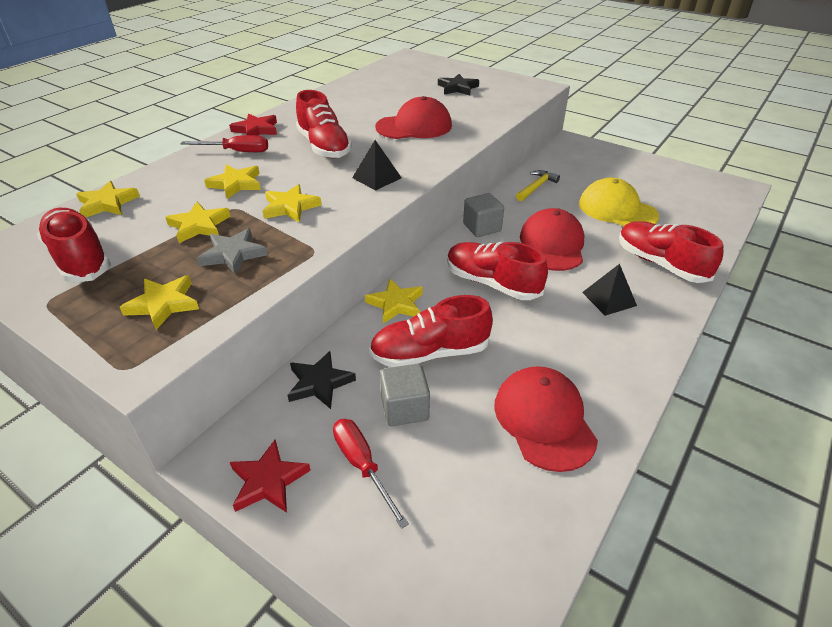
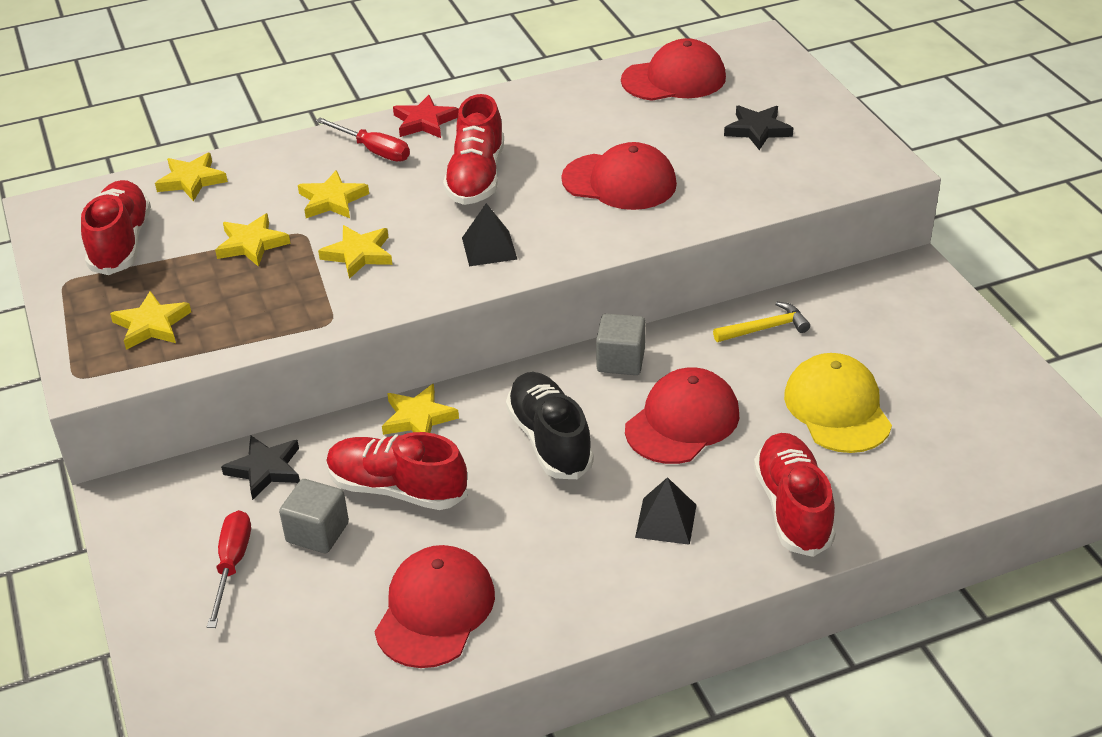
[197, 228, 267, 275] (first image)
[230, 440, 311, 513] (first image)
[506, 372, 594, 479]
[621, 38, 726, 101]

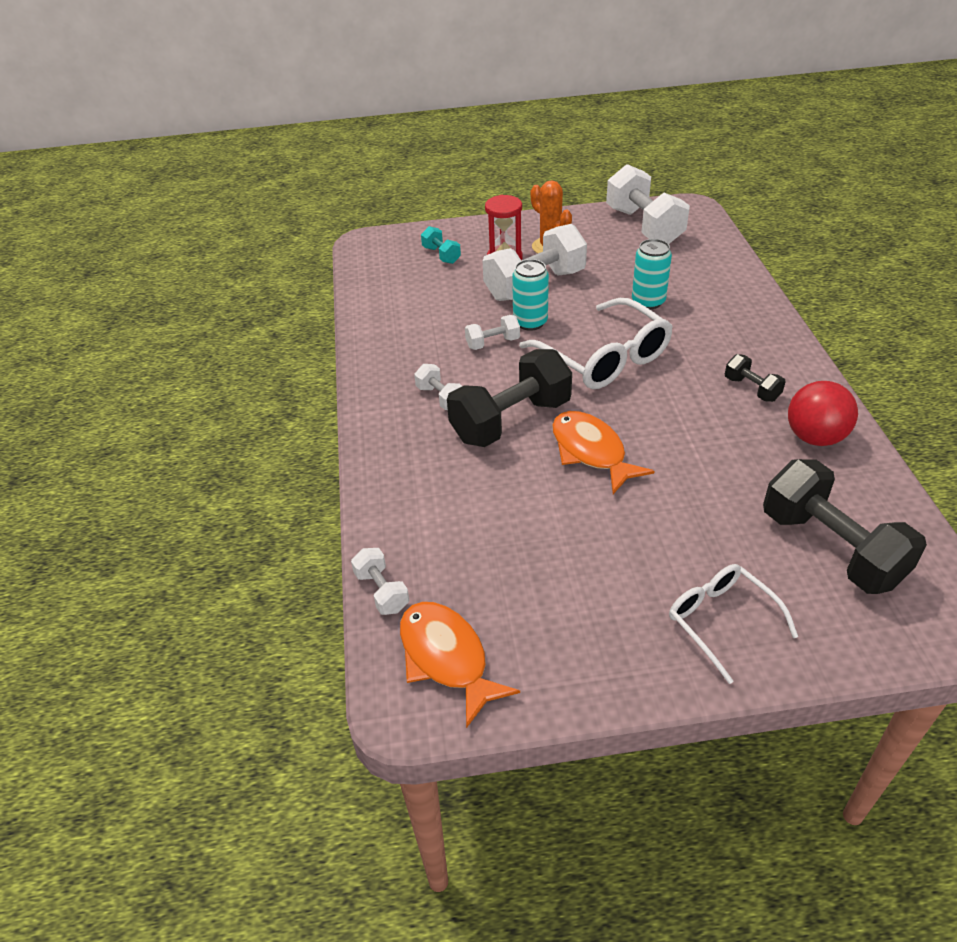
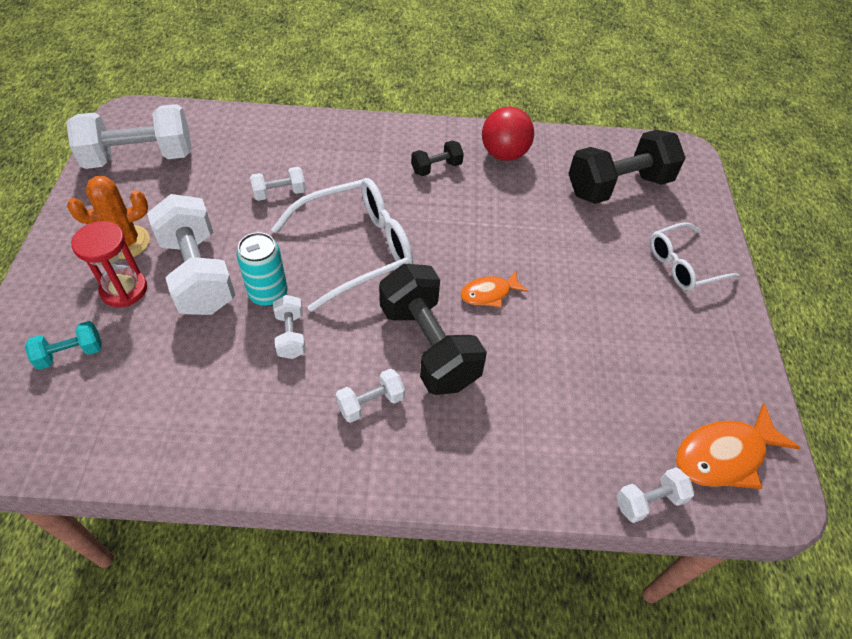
[460, 271, 528, 308]
[250, 167, 306, 201]

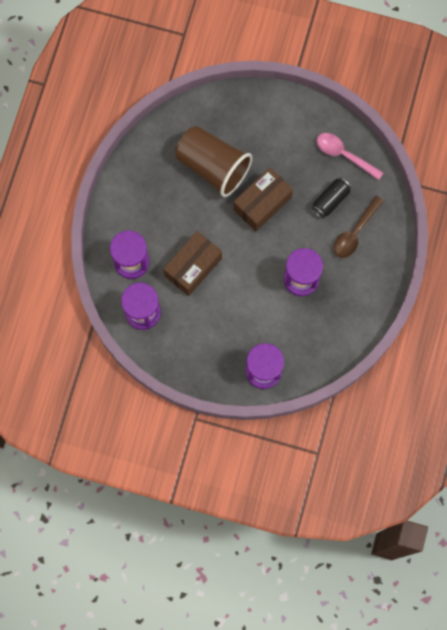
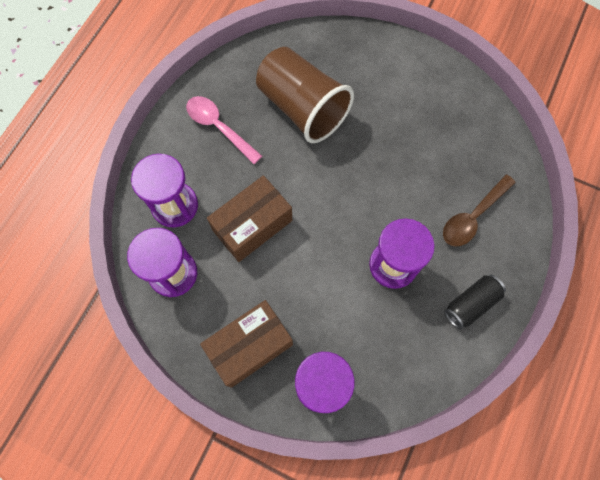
[200, 300, 293, 388]
[444, 275, 506, 329]
[186, 96, 262, 164]

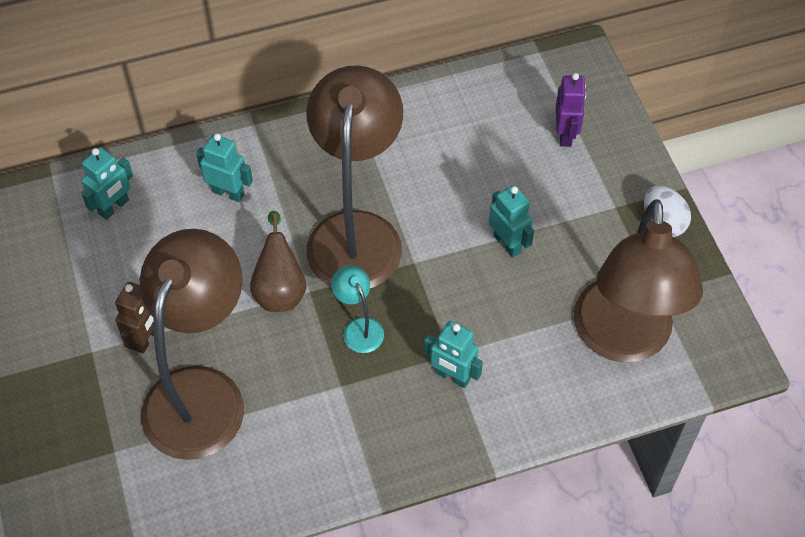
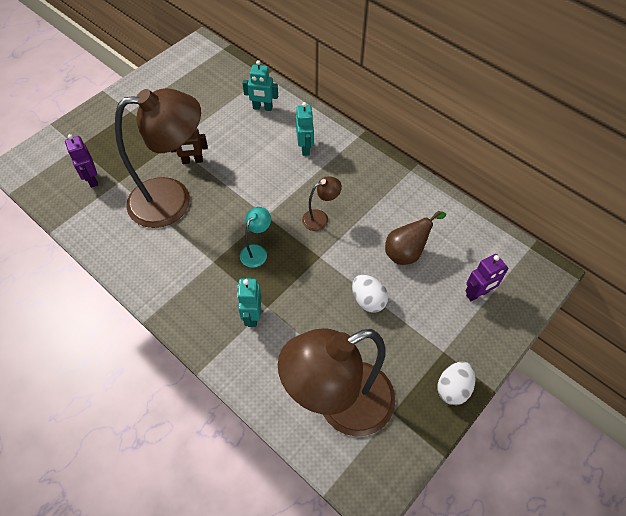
[385, 211, 446, 265]
[302, 176, 342, 231]
[352, 275, 388, 313]
[65, 134, 98, 188]

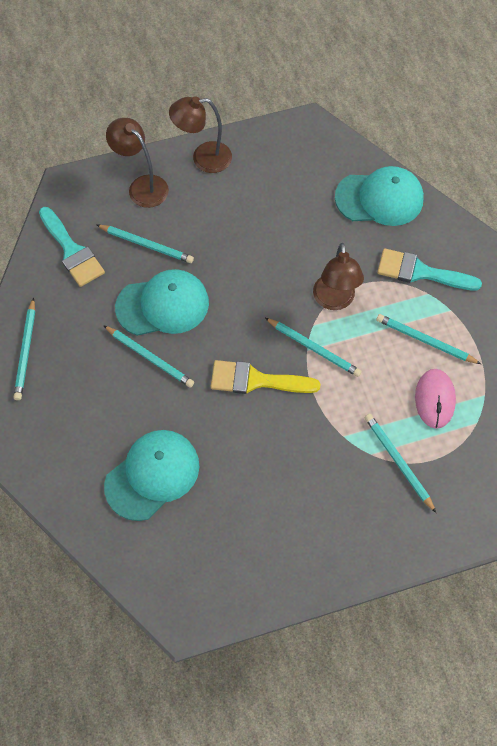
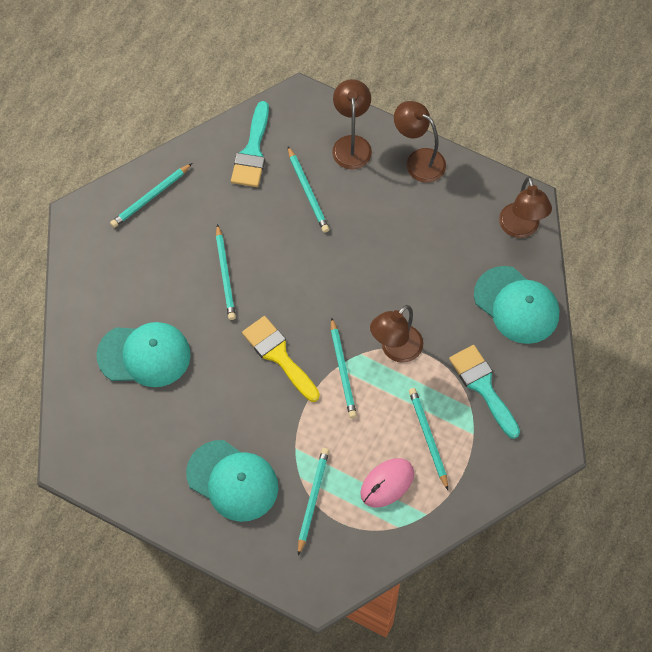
[186, 440, 278, 522]
[499, 177, 552, 238]

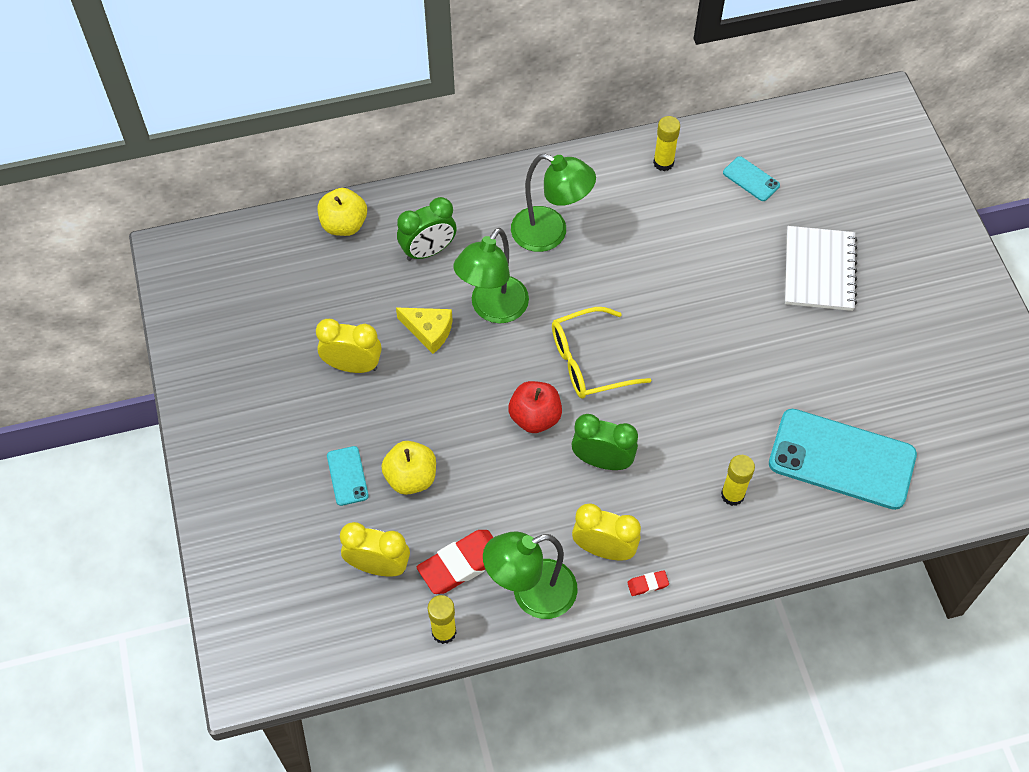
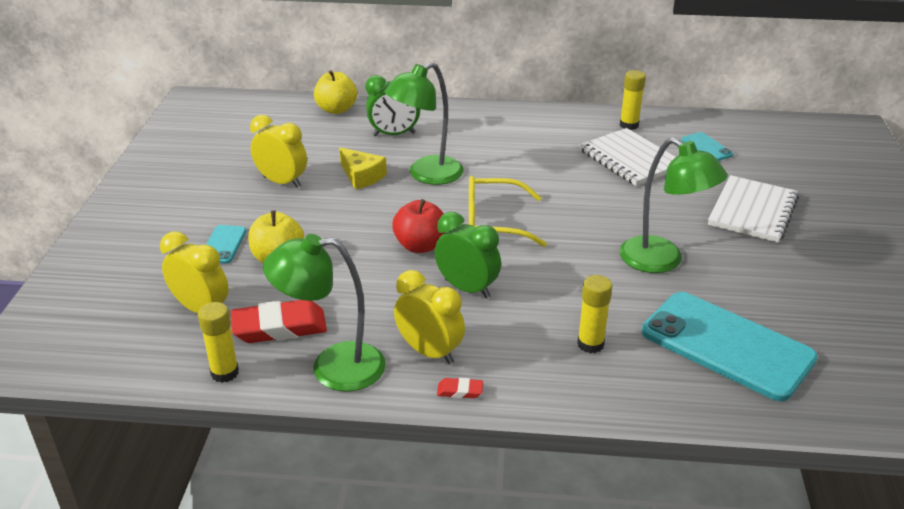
[620, 137, 727, 273]
[580, 128, 676, 186]

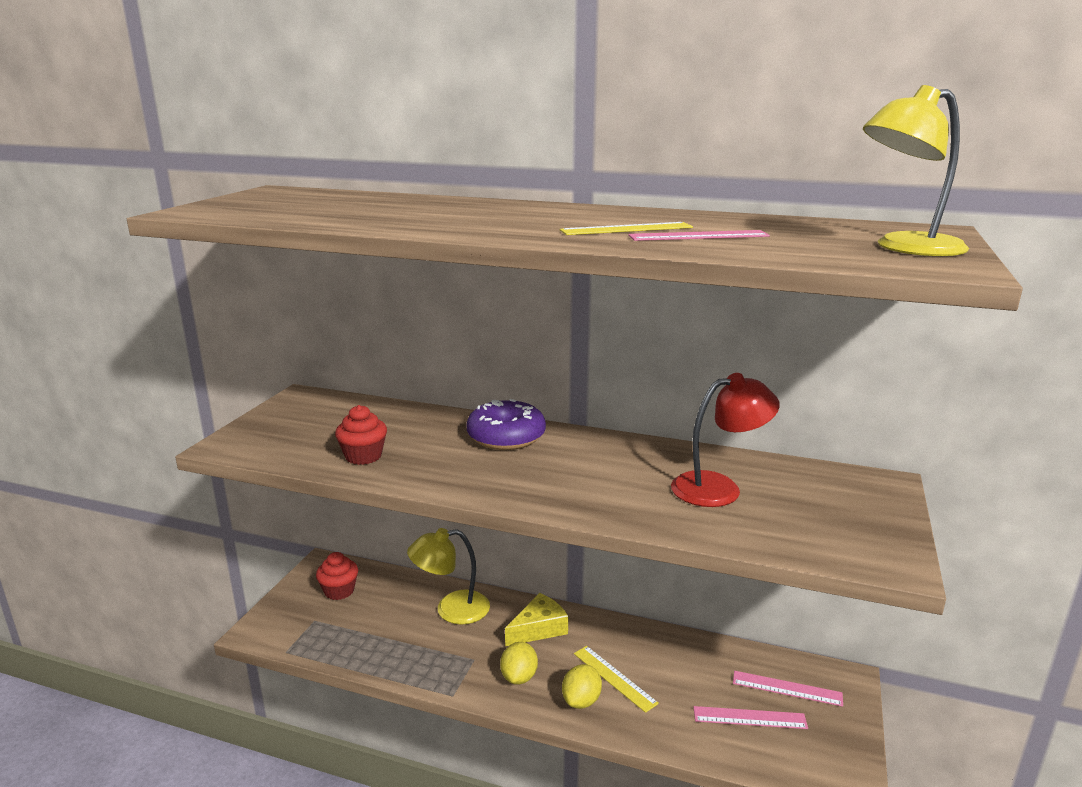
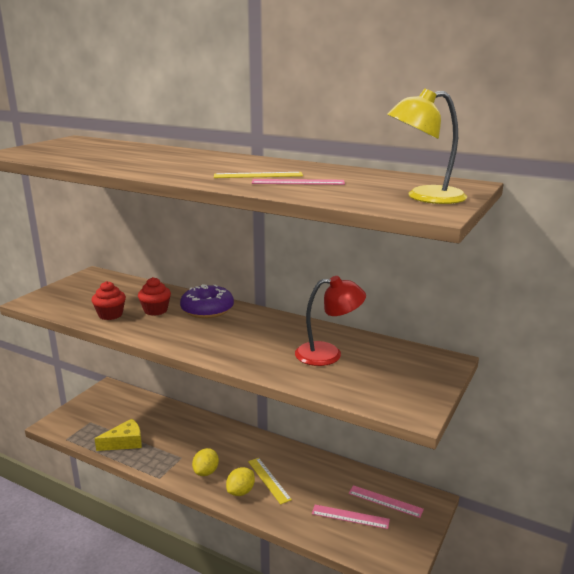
[138, 277, 171, 316]
[407, 528, 490, 625] (first image)
[94, 419, 142, 451]

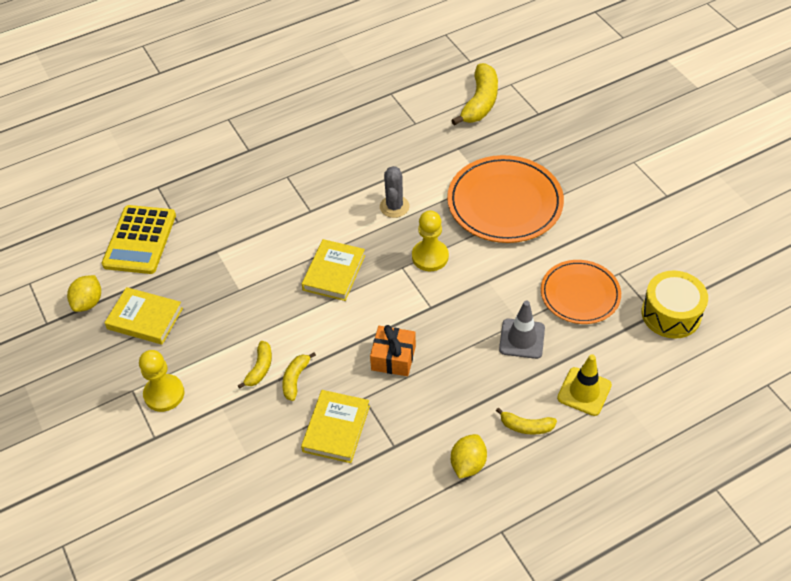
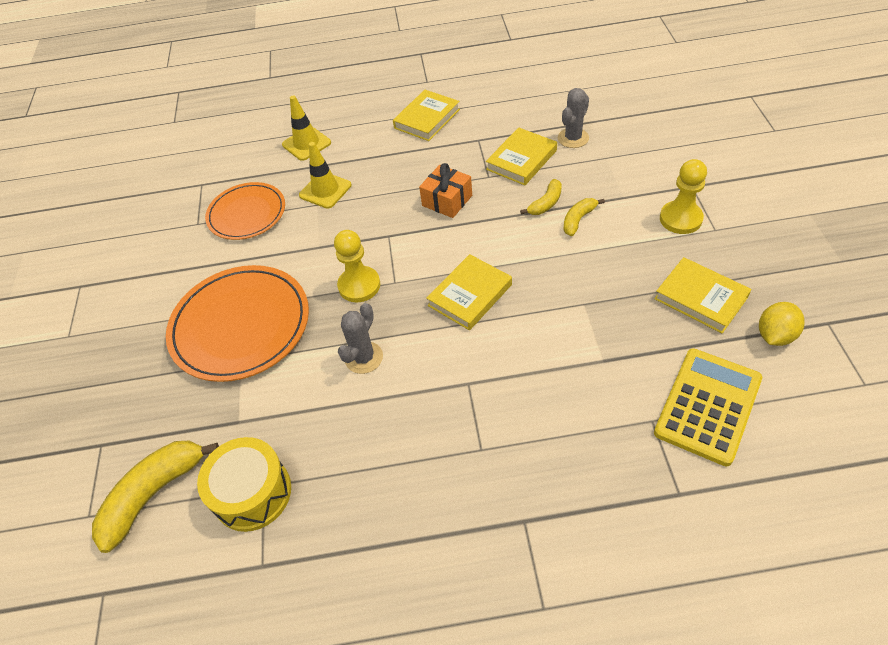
[393, 90, 460, 141]
[496, 407, 557, 435] (first image)
[299, 142, 352, 209]
[197, 437, 291, 532]
[558, 88, 589, 148]

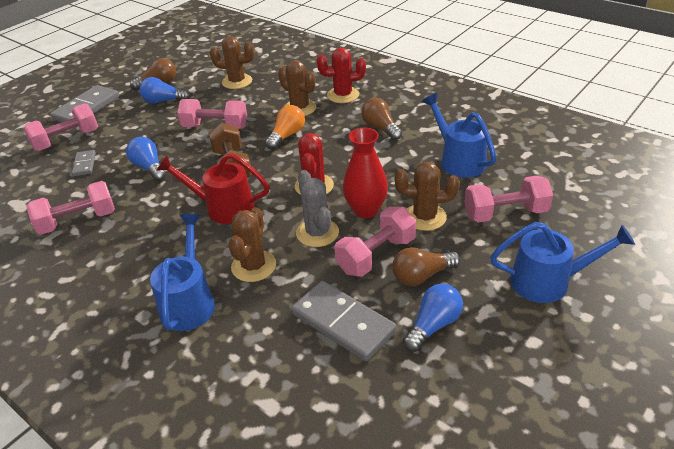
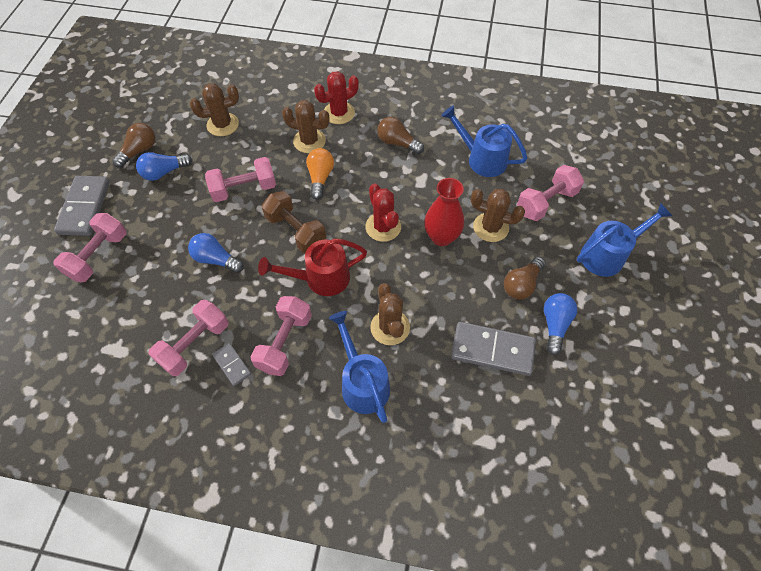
[212, 343, 251, 386]
[296, 170, 339, 247] (first image)
[250, 296, 312, 376]
[471, 189, 525, 242]

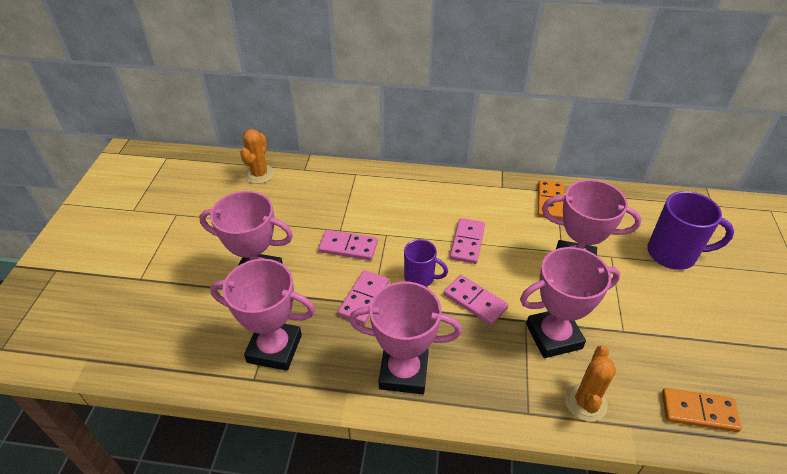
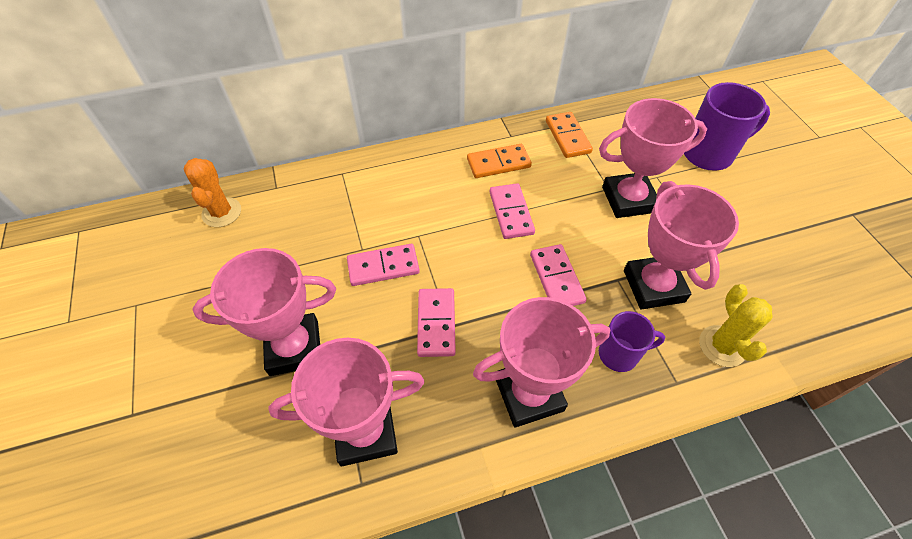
[599, 311, 665, 372]
[530, 244, 587, 306]
[624, 181, 739, 310]
[699, 284, 773, 367]
[467, 144, 532, 178]

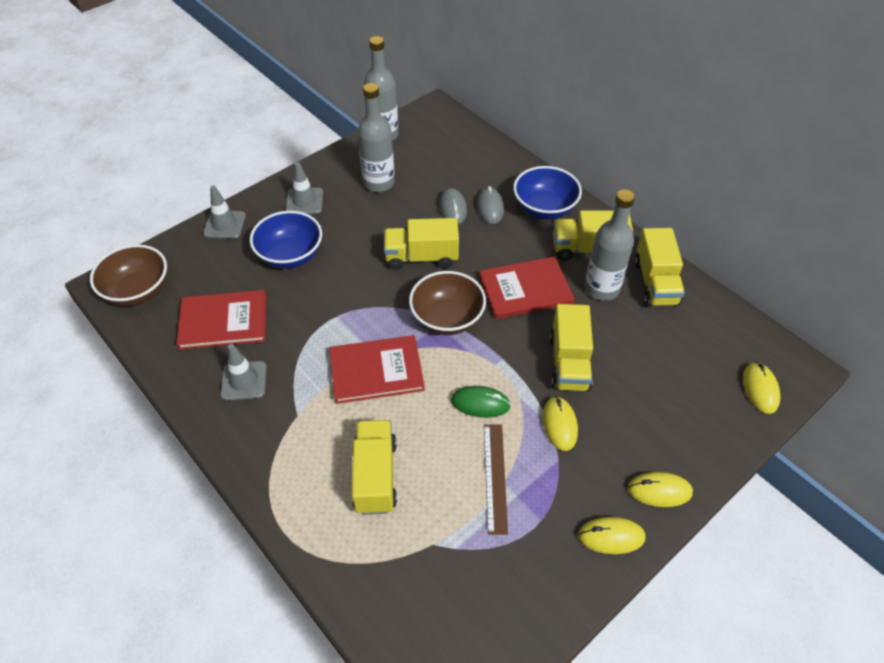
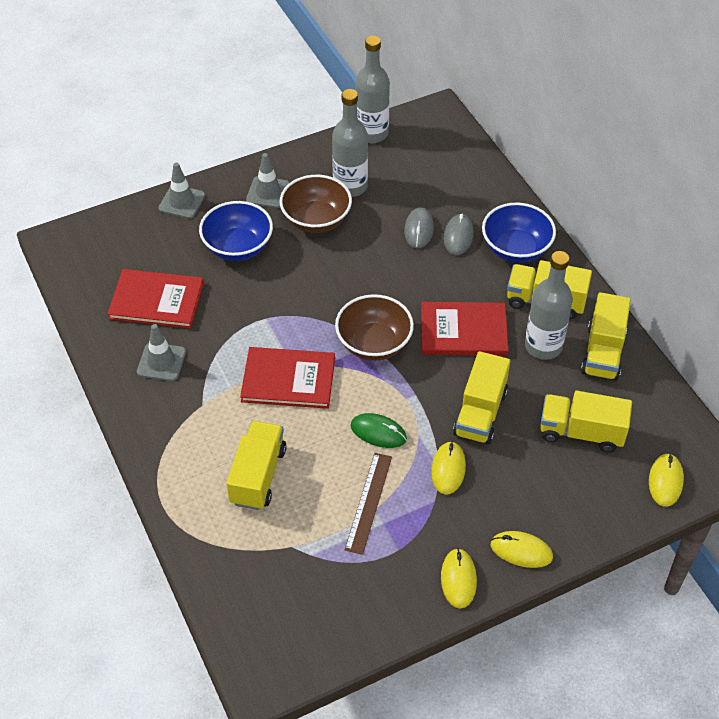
[280, 175, 352, 233]
[540, 391, 632, 453]
[441, 548, 477, 609]

